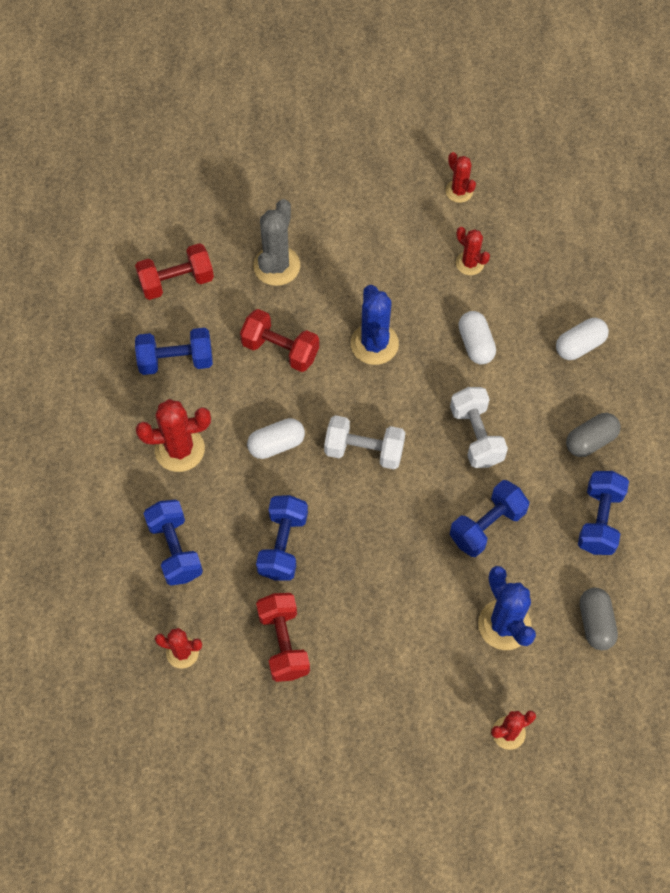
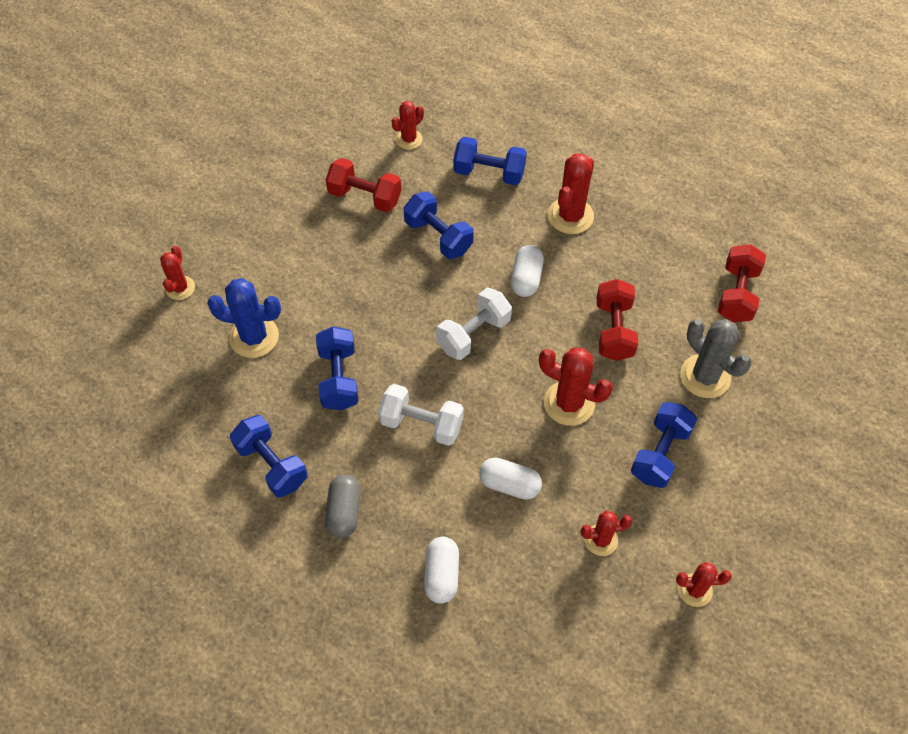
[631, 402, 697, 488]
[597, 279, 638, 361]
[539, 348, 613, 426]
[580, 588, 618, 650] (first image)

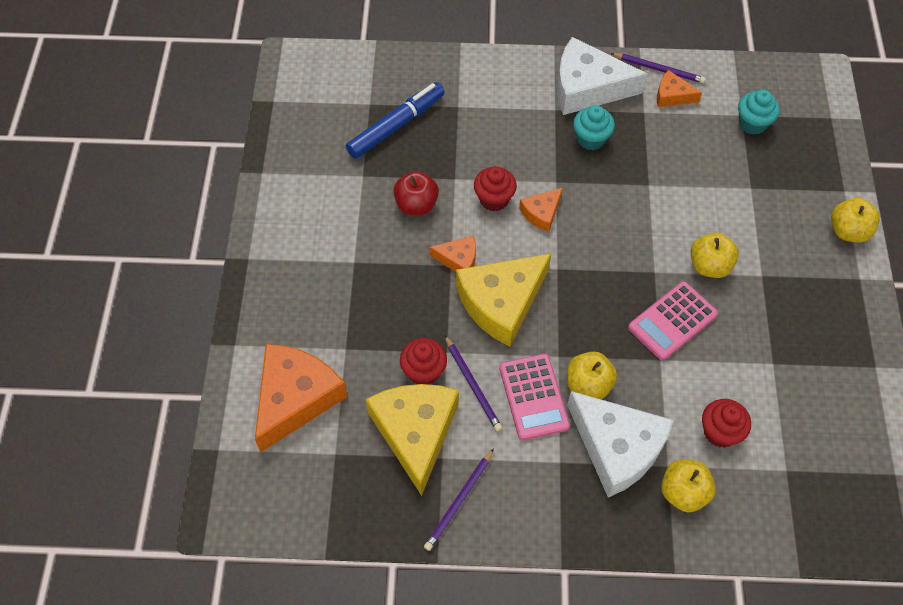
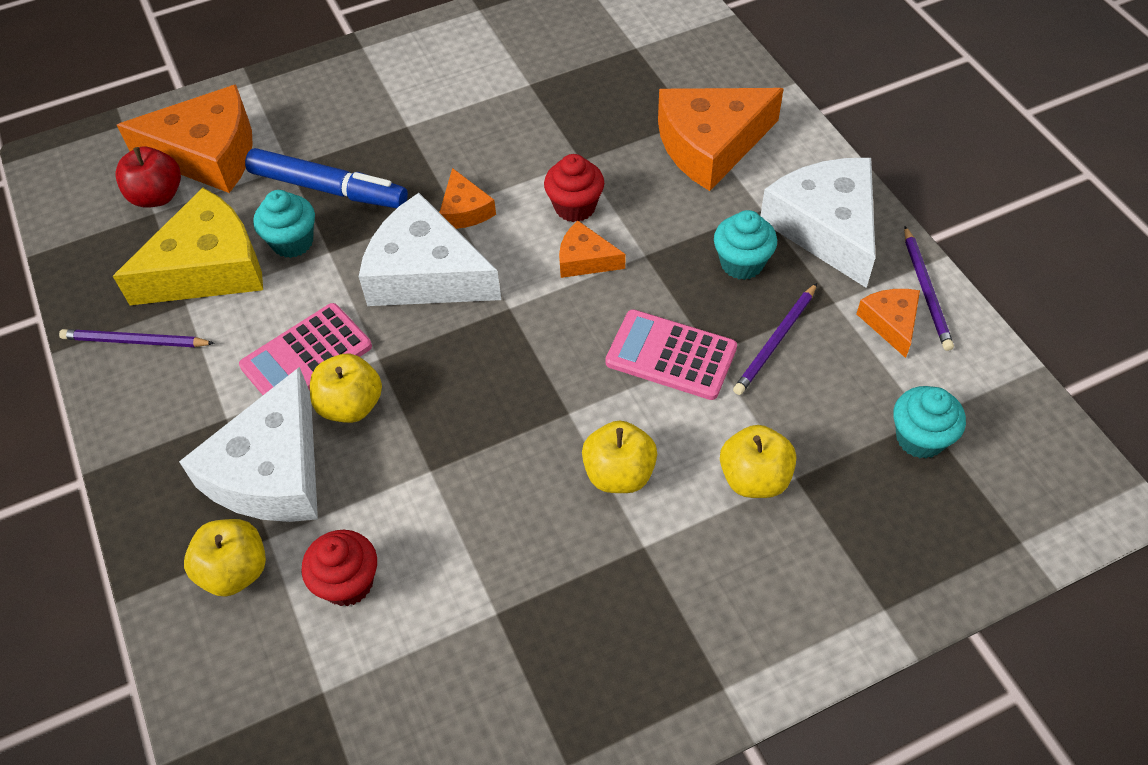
[245, 148, 408, 208]
[115, 147, 181, 208]
[253, 190, 315, 258]
[733, 283, 817, 395]
[359, 193, 501, 306]
[605, 309, 737, 400]
[720, 425, 796, 498]
[658, 88, 784, 191]

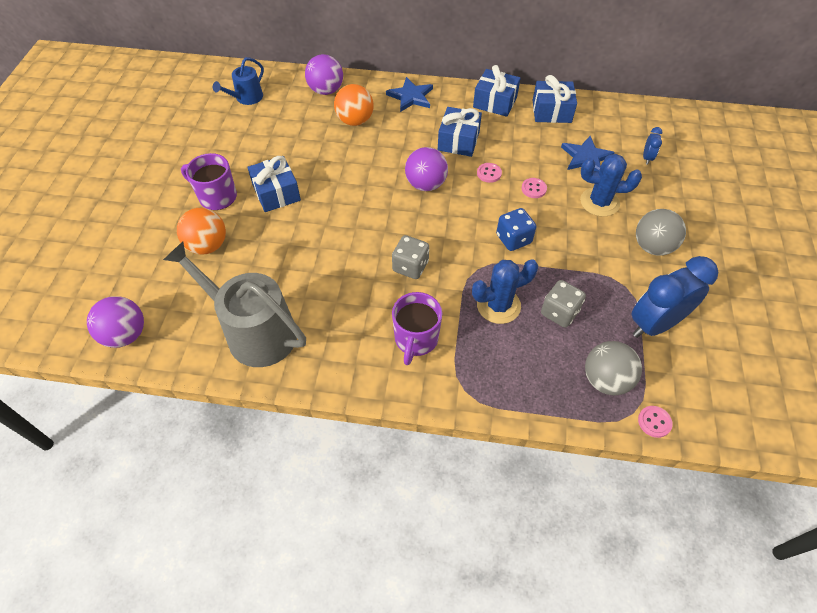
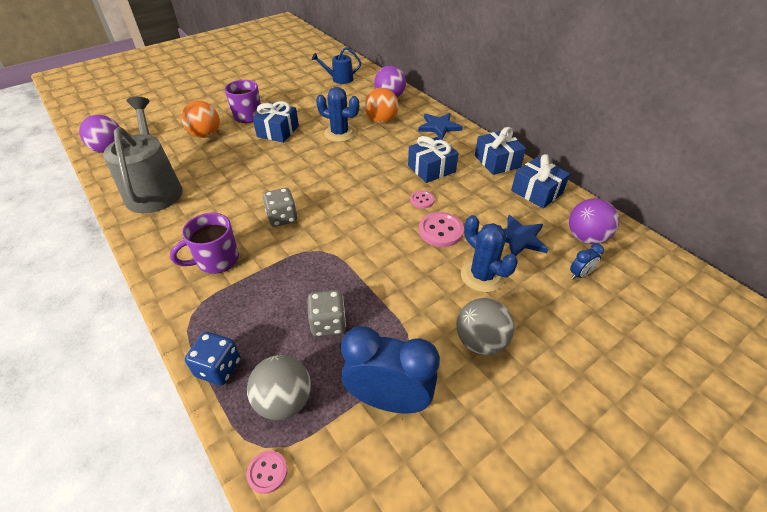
[569, 198, 619, 244]
[316, 87, 359, 142]
[185, 332, 241, 385]
[419, 212, 464, 247]

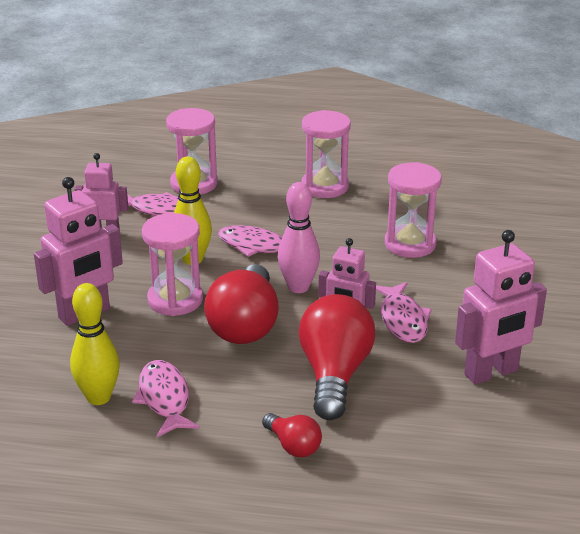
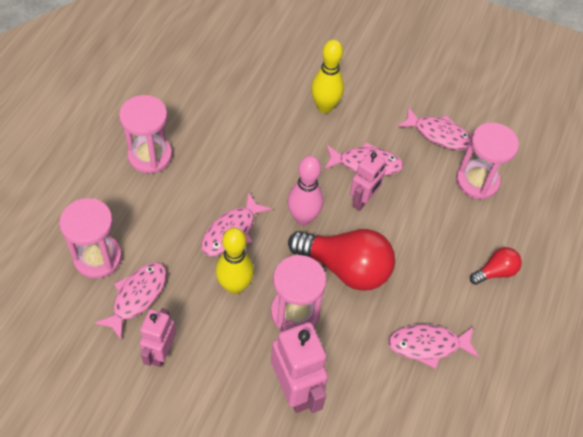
[311, 40, 344, 113]
[298, 294, 375, 420] (first image)
[456, 122, 519, 200]
[397, 107, 472, 150]

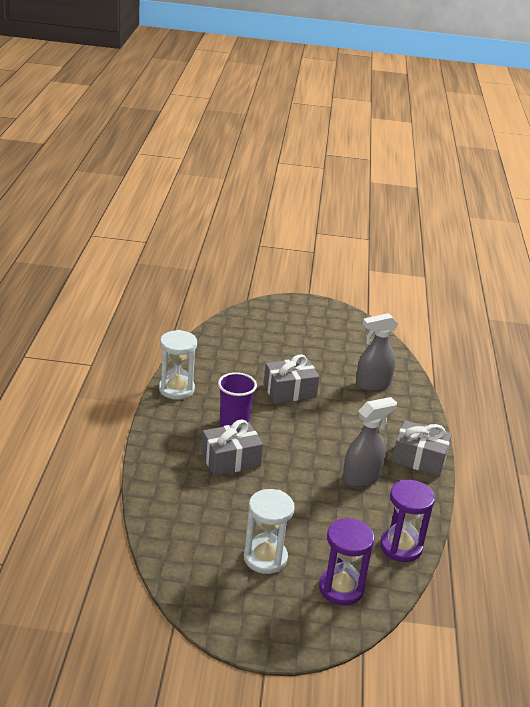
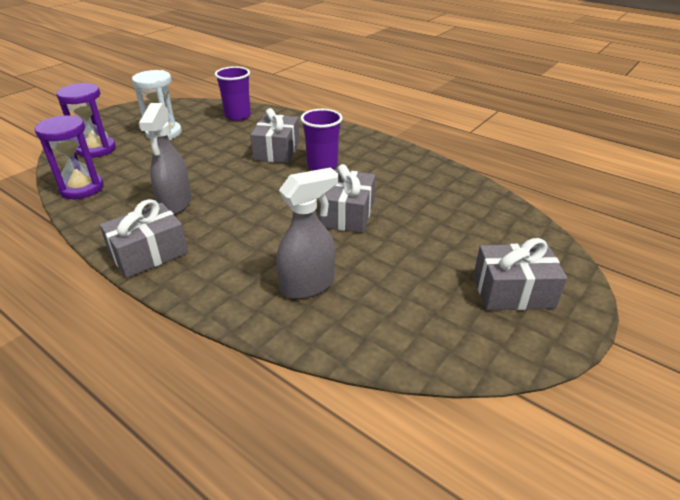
[159, 330, 197, 400] (first image)
[276, 167, 338, 299]
[215, 66, 251, 121]
[474, 238, 567, 310]

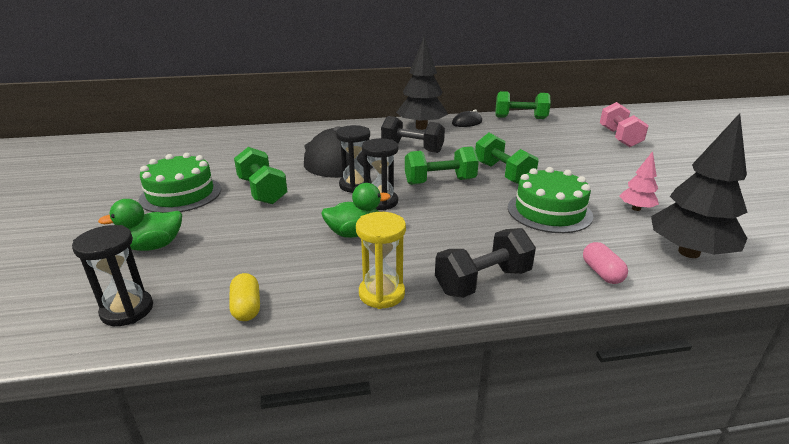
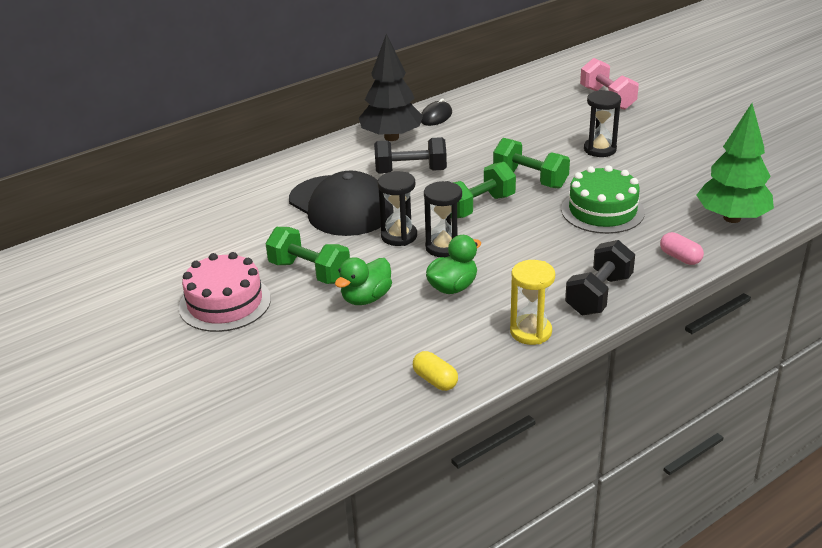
[584, 90, 621, 157]
[335, 257, 392, 305]
[179, 252, 271, 332]
[496, 91, 551, 119] (first image)
[620, 151, 659, 211] (first image)
[696, 103, 774, 223]

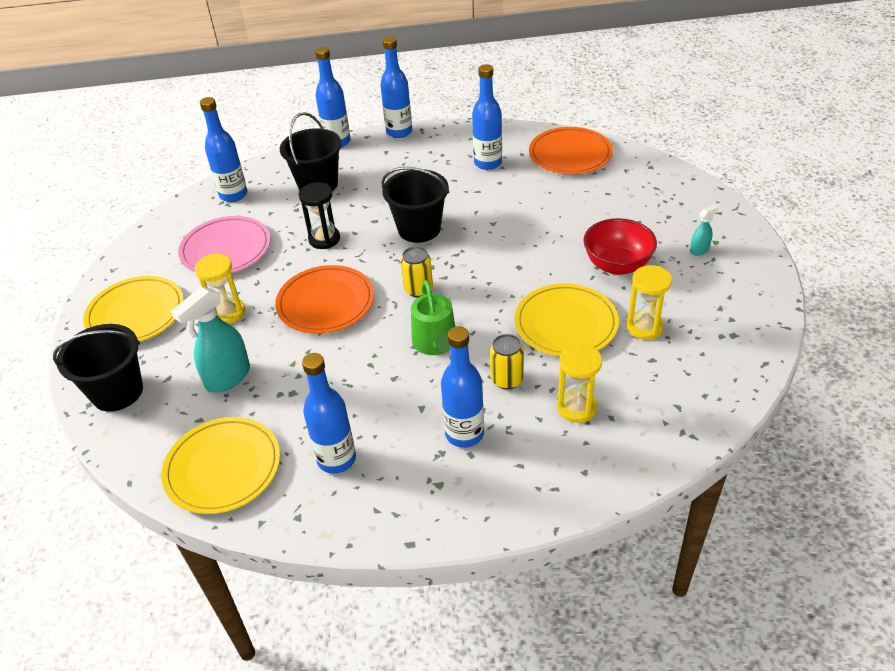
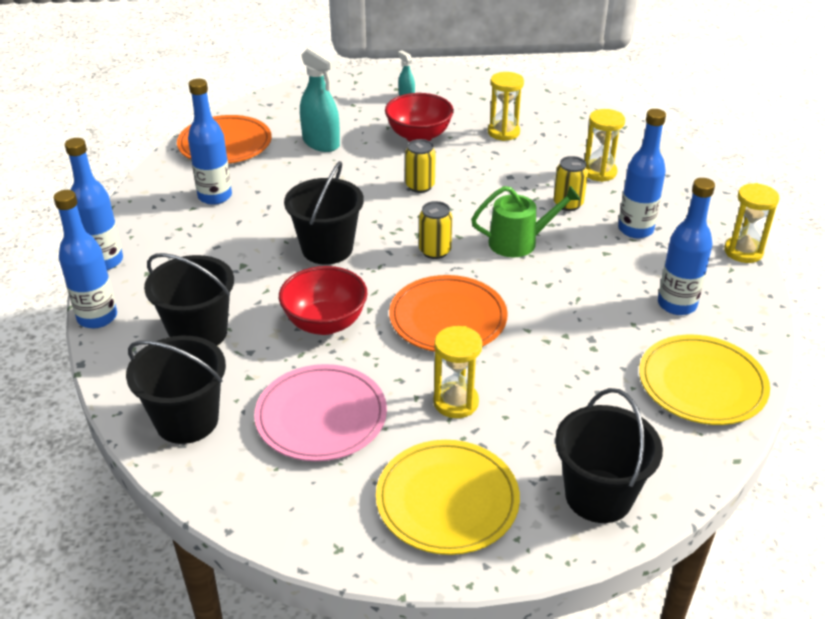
[300, 45, 340, 152]
[126, 336, 226, 444]
[279, 266, 367, 335]
[514, 284, 619, 356] (first image)
[405, 139, 436, 193]
[724, 183, 779, 263]

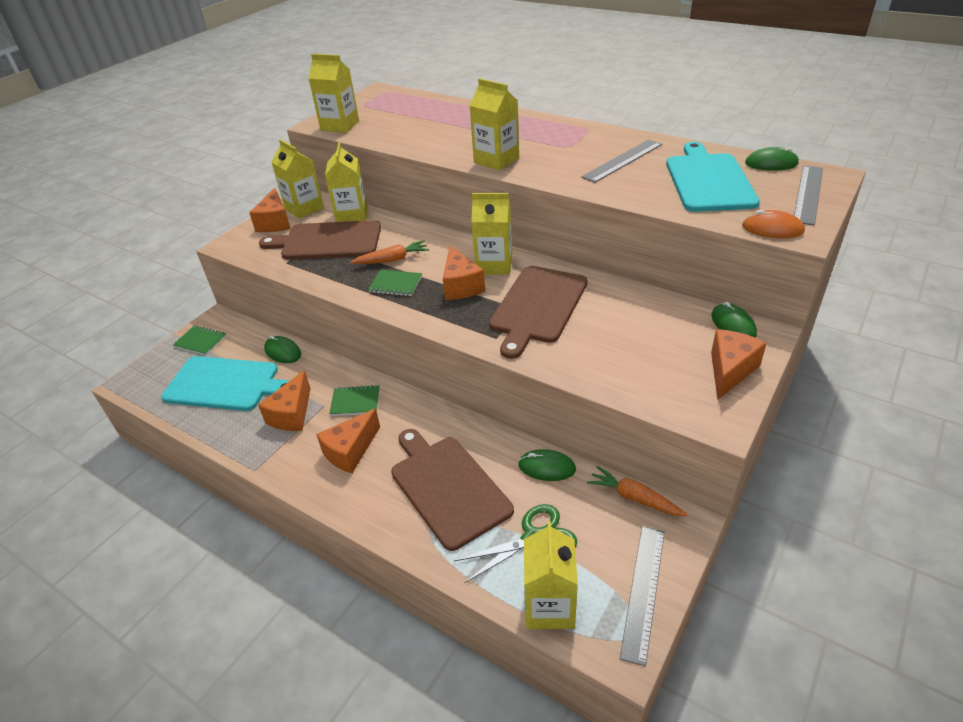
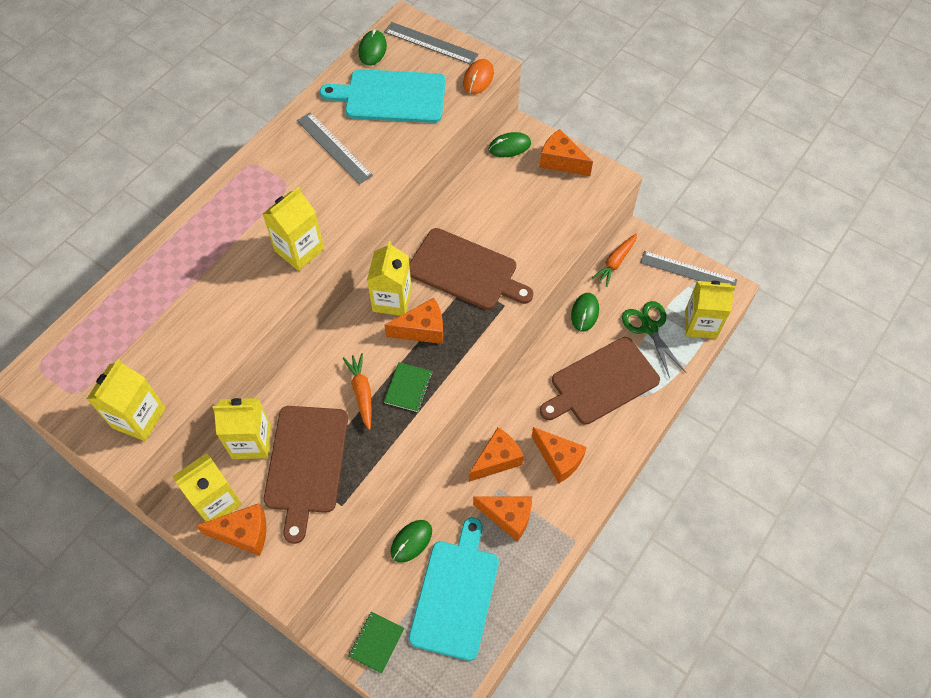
[469, 427, 524, 482]

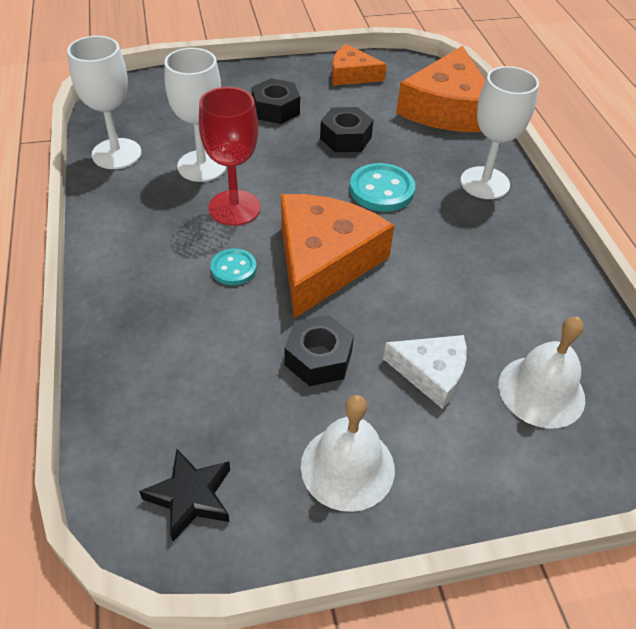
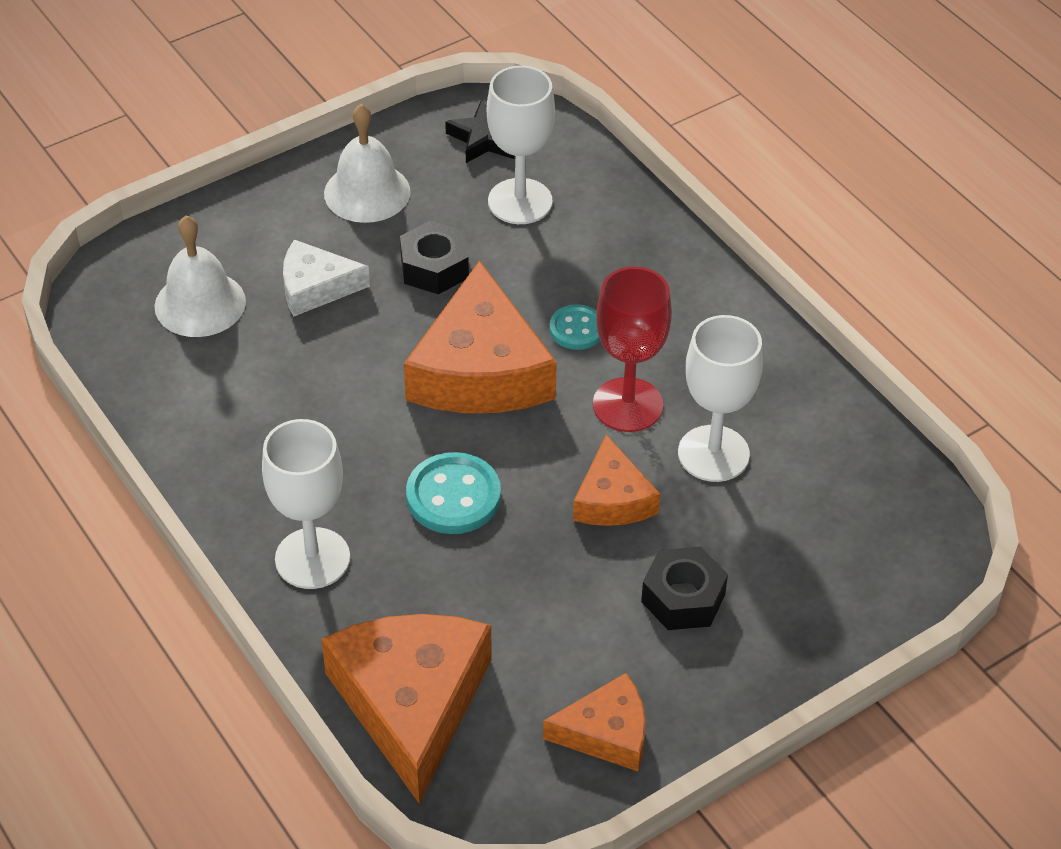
[487, 66, 555, 224]
[320, 107, 373, 152] (first image)
[573, 435, 660, 526]

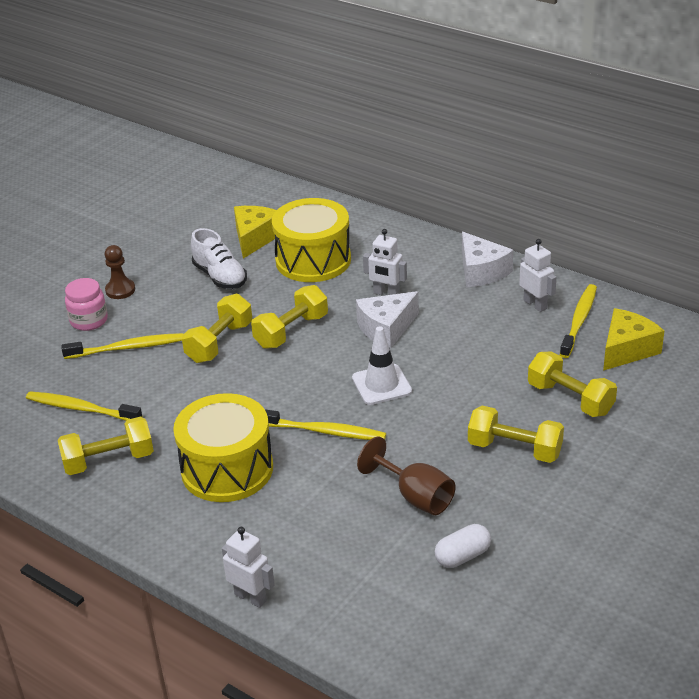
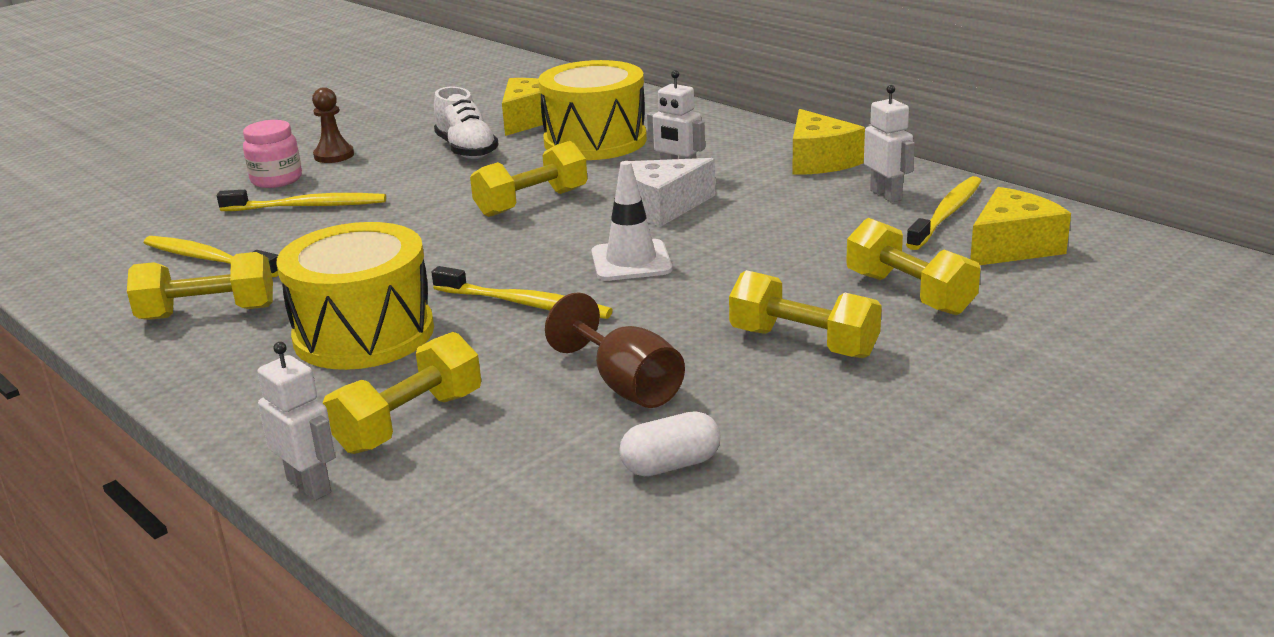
[323, 332, 481, 454]
[793, 109, 865, 175]

